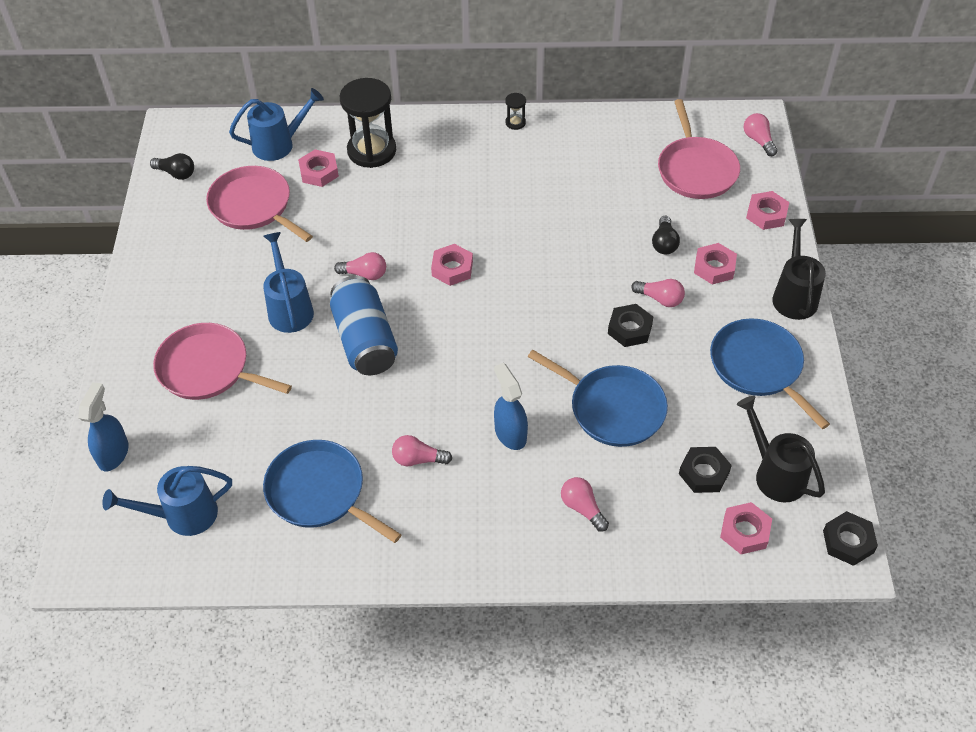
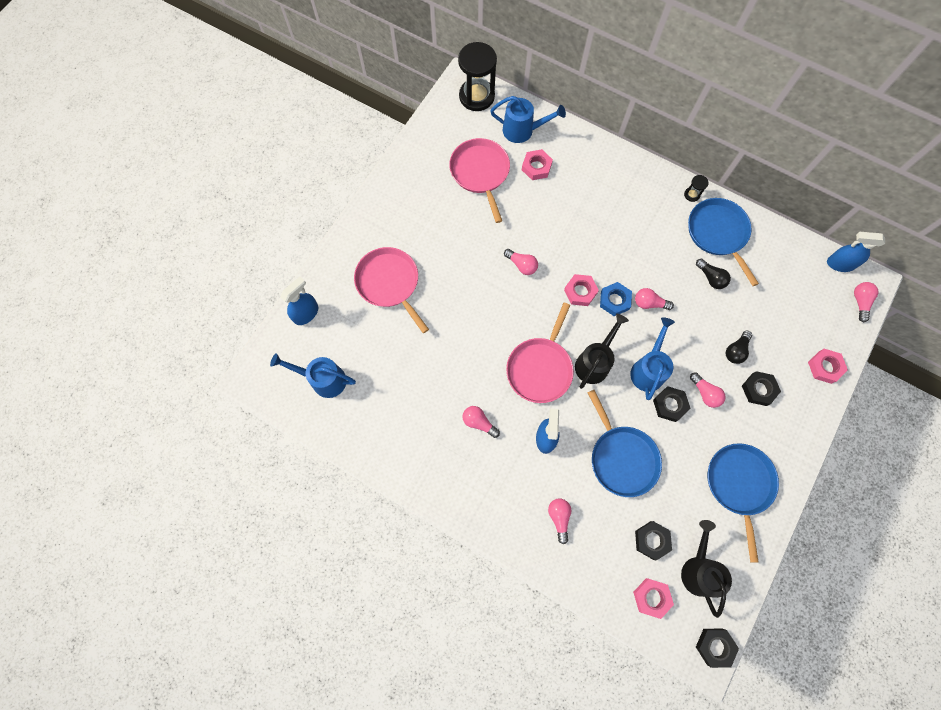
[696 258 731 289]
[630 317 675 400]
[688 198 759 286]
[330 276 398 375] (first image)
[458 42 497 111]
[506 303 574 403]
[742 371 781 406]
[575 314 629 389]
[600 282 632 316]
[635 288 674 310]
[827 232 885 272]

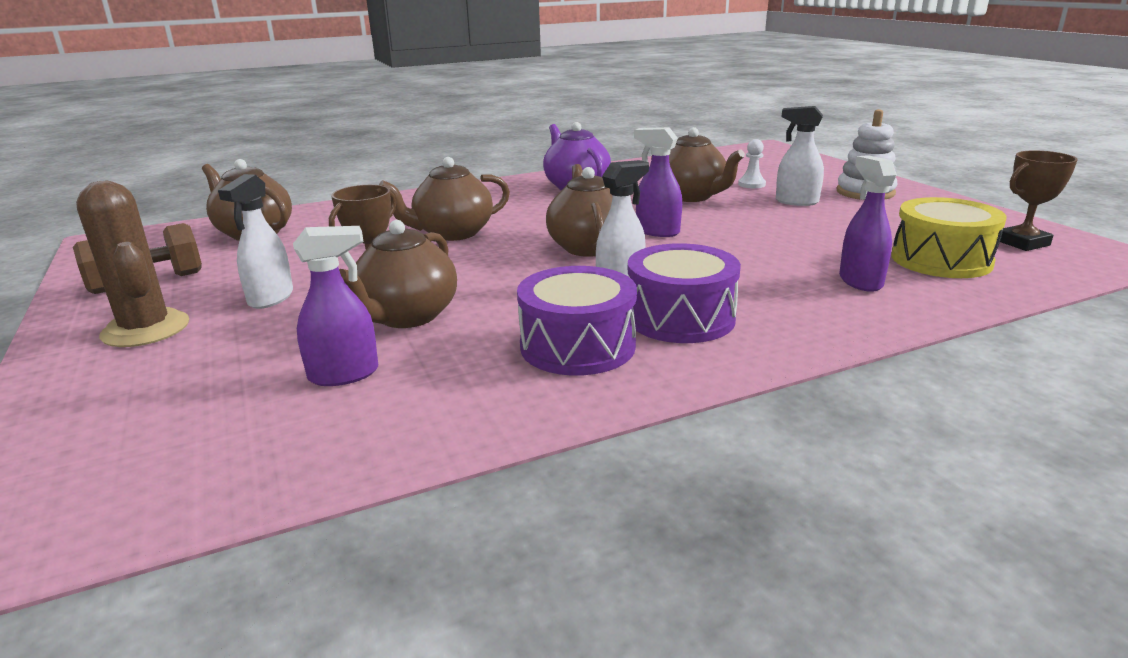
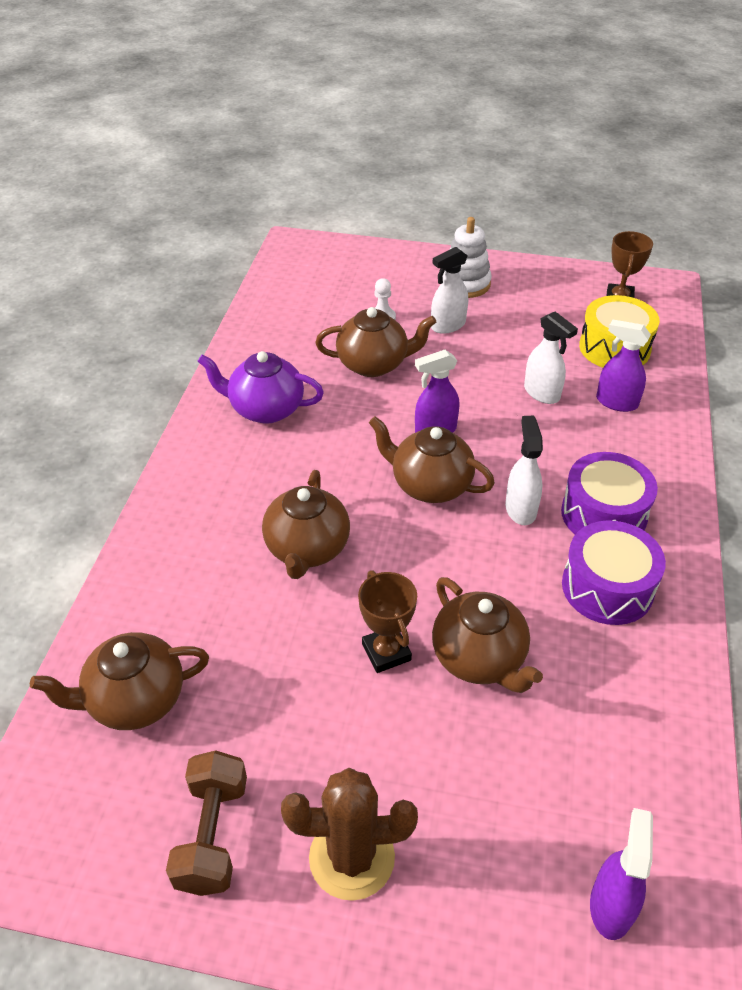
[524 312 578 404]
[590 808 653 940]

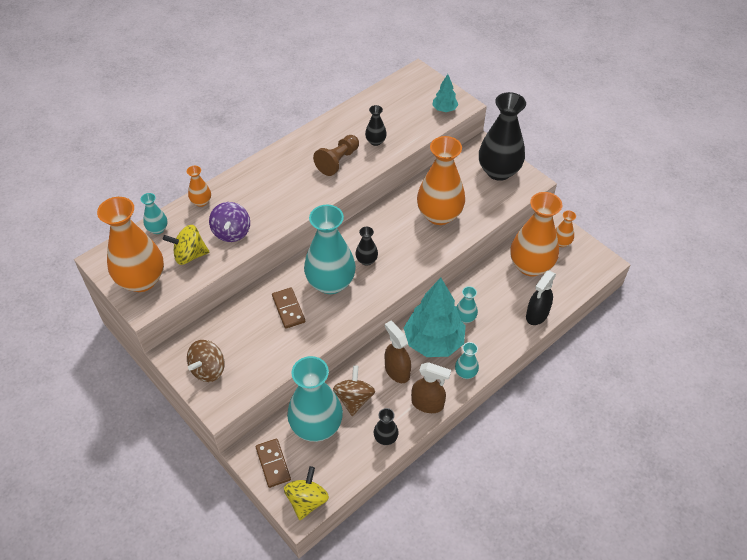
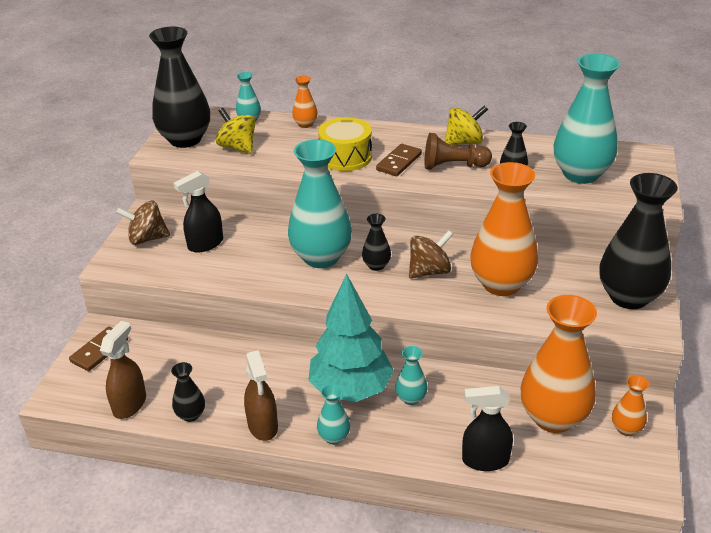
[149 27 210 148]
[209 202 250 242] (first image)
[376 144 422 176]
[445 105 488 145]
[554 54 620 184]
[409 230 453 278]
[100 321 146 419]
[433 74 458 112] (first image)
[174 171 223 253]
[318 117 372 171]

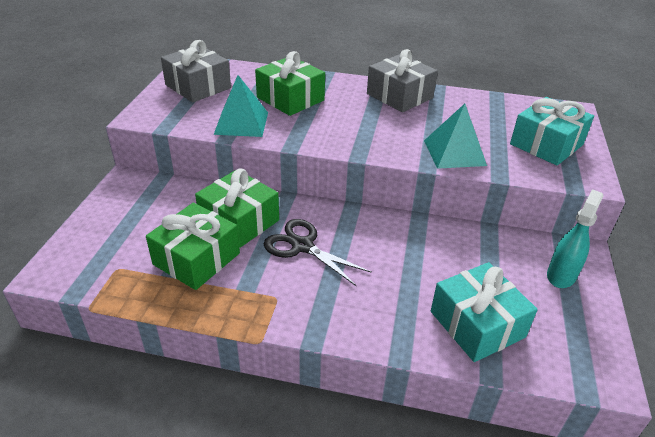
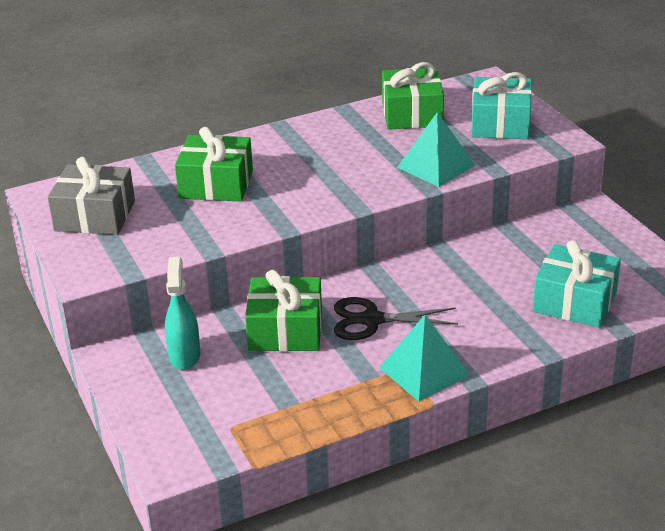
[382 62 444 130]
[379 315 470 401]
[367 49 438 112] (first image)
[165 257 200 370]

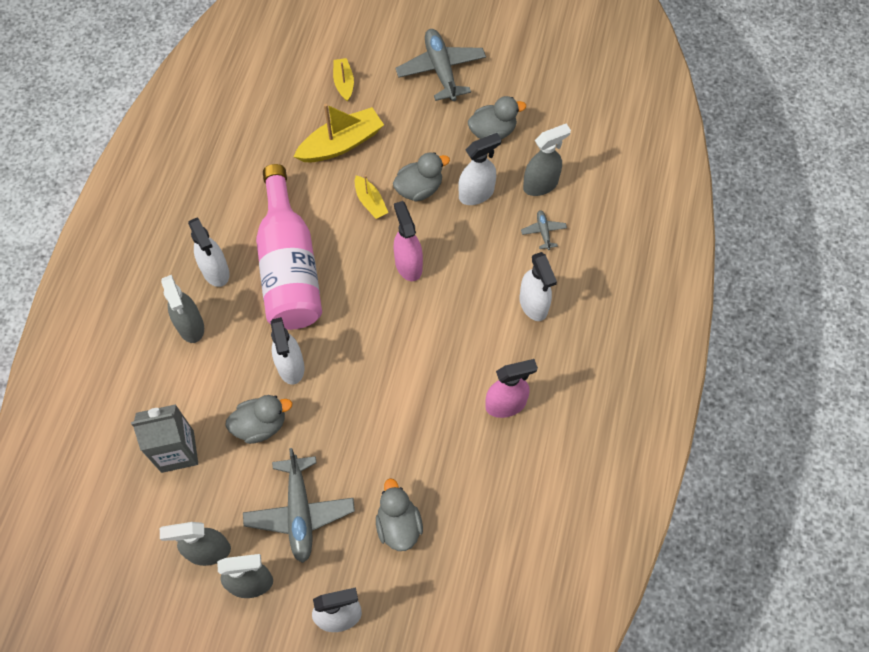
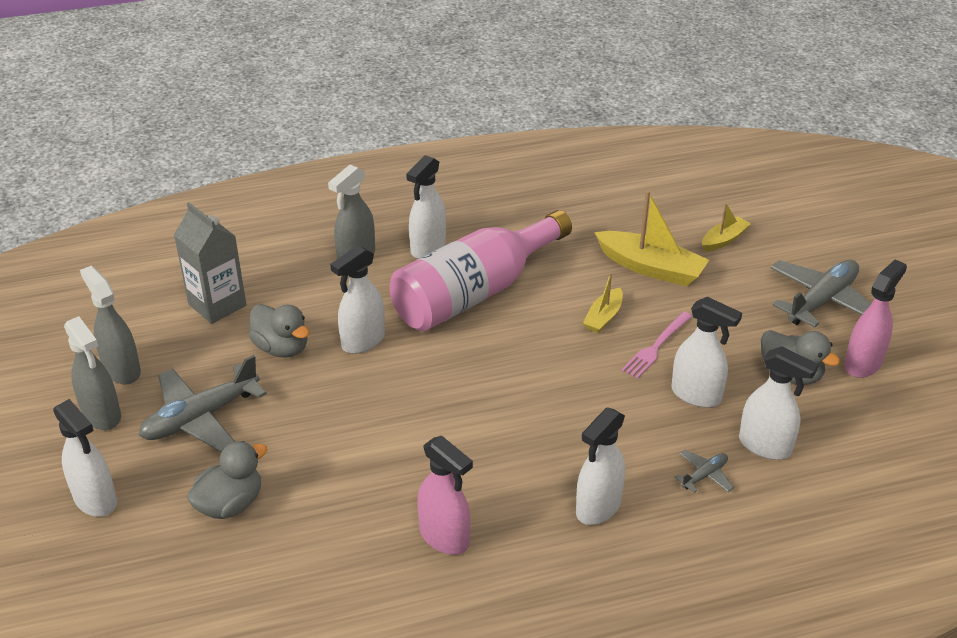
[621 311 692 379]
[844 259 907 378]
[739 346 819 460]

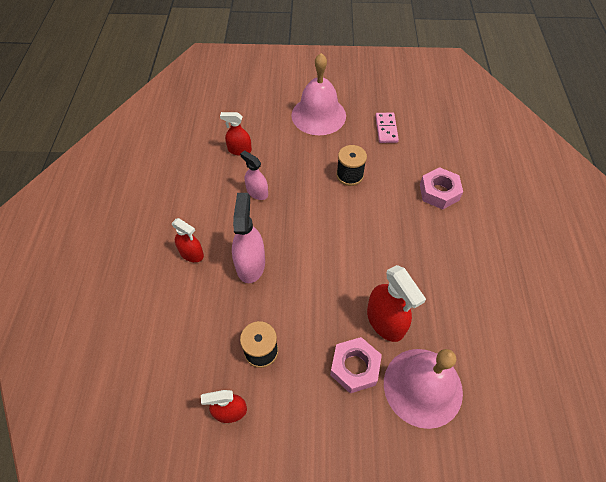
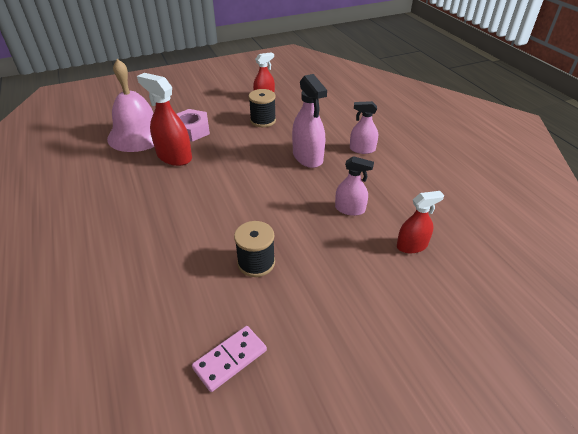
[350 101 378 154]
[291 53 346 135] (first image)
[192 326 267 392]
[420 167 463 209] (first image)

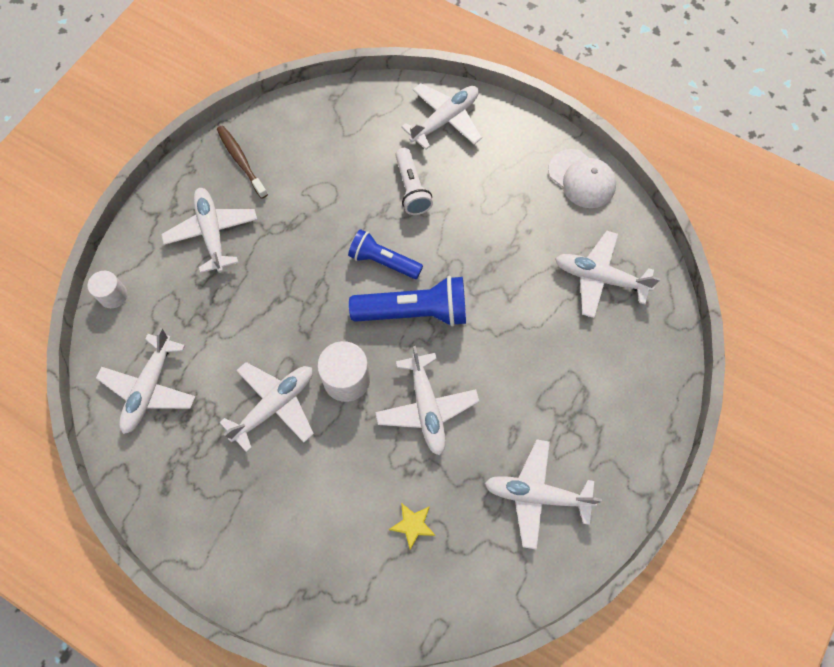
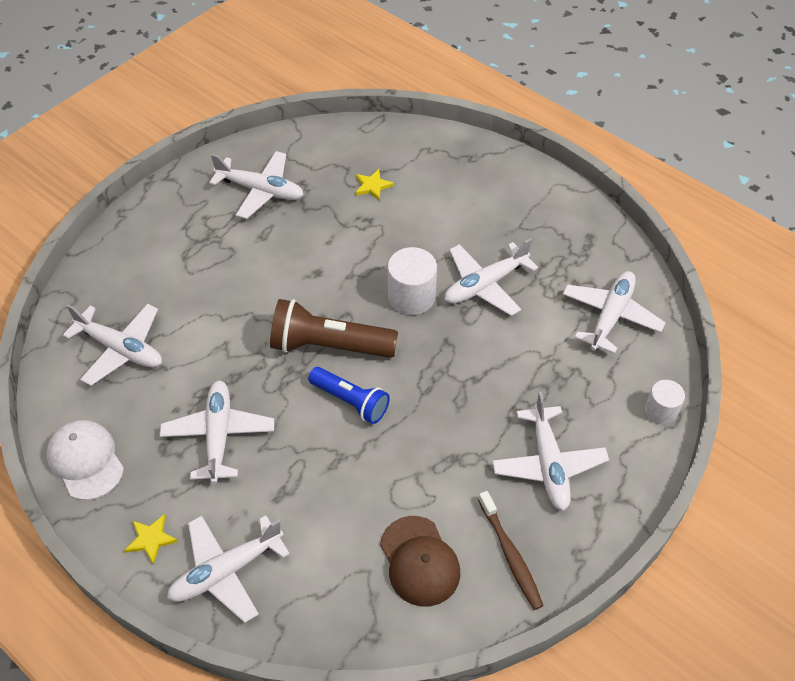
[270 299 398 358]
[160 380 274 484]
[395 148 433 215] (first image)
[124 514 178 565]
[380 516 460 607]

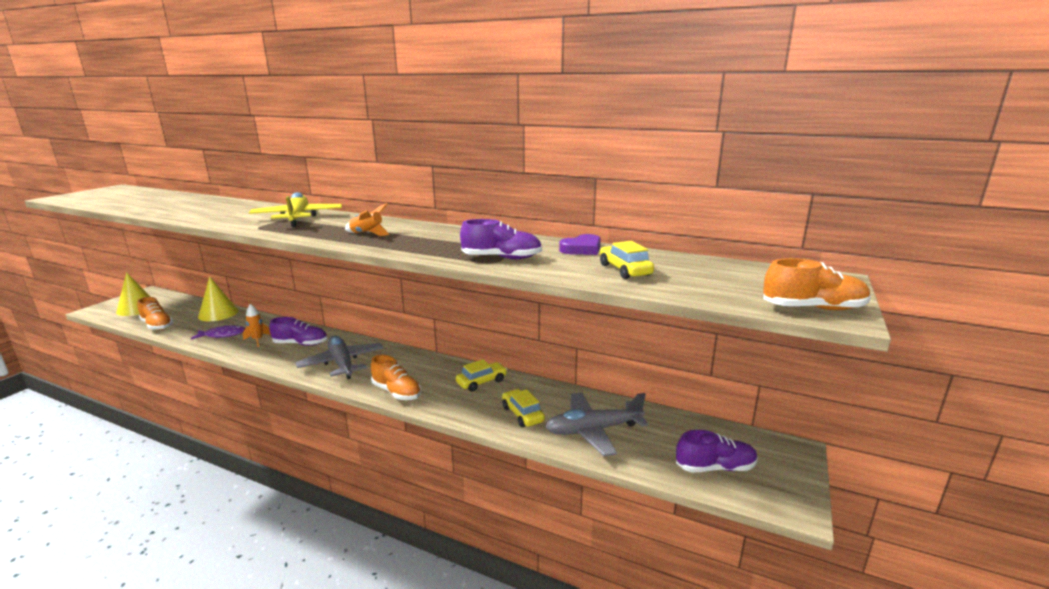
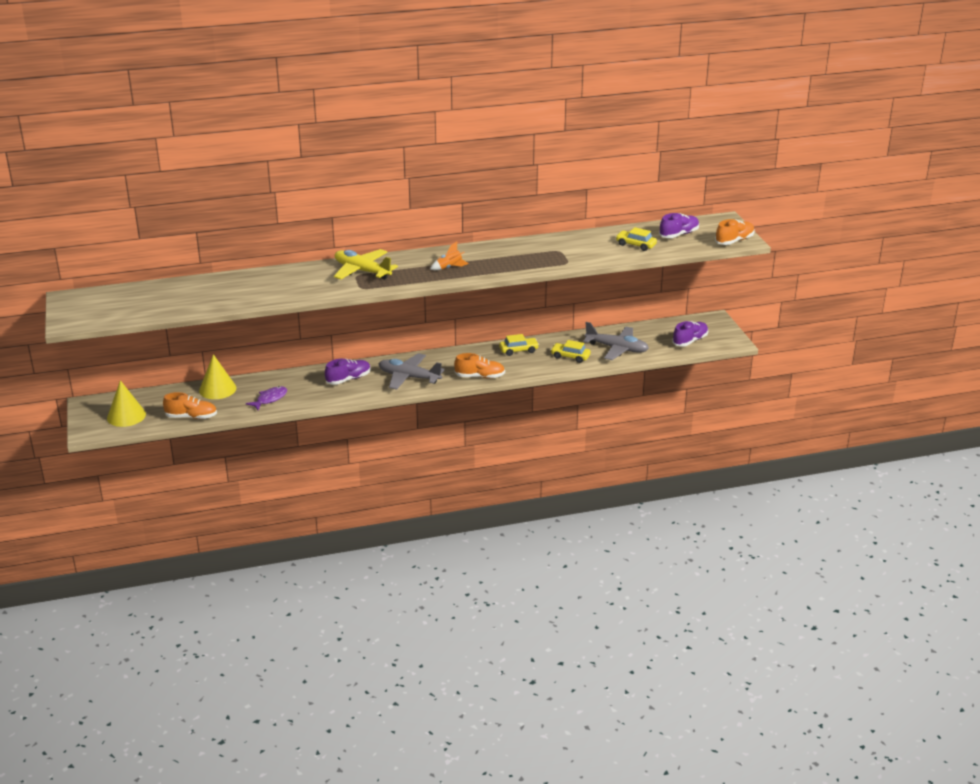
[243 304 271 347] (first image)
[499 334 539 356]
[659 213 699 238]
[583 322 649 360]
[559 234 601 255] (first image)

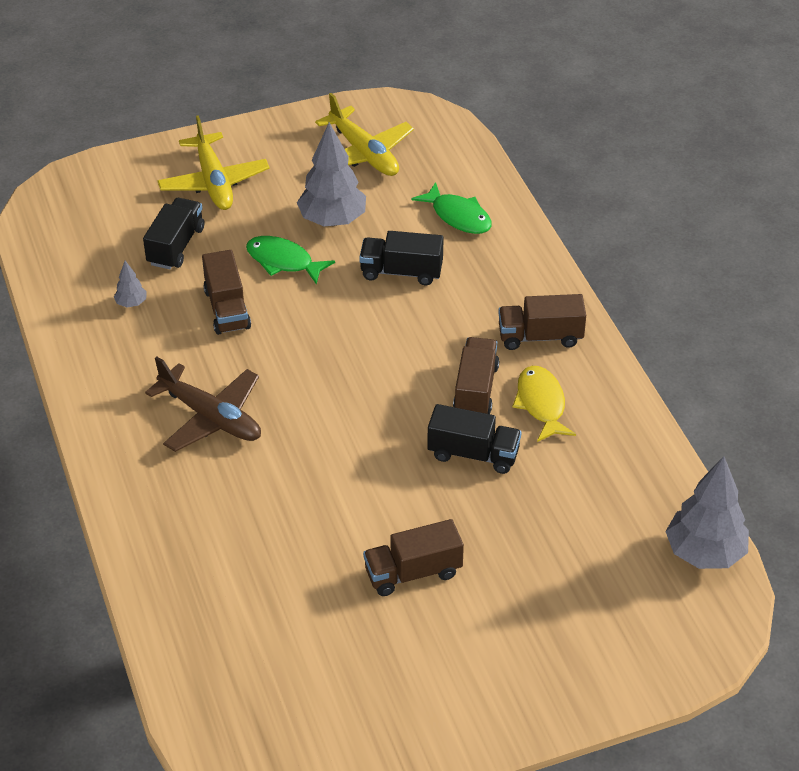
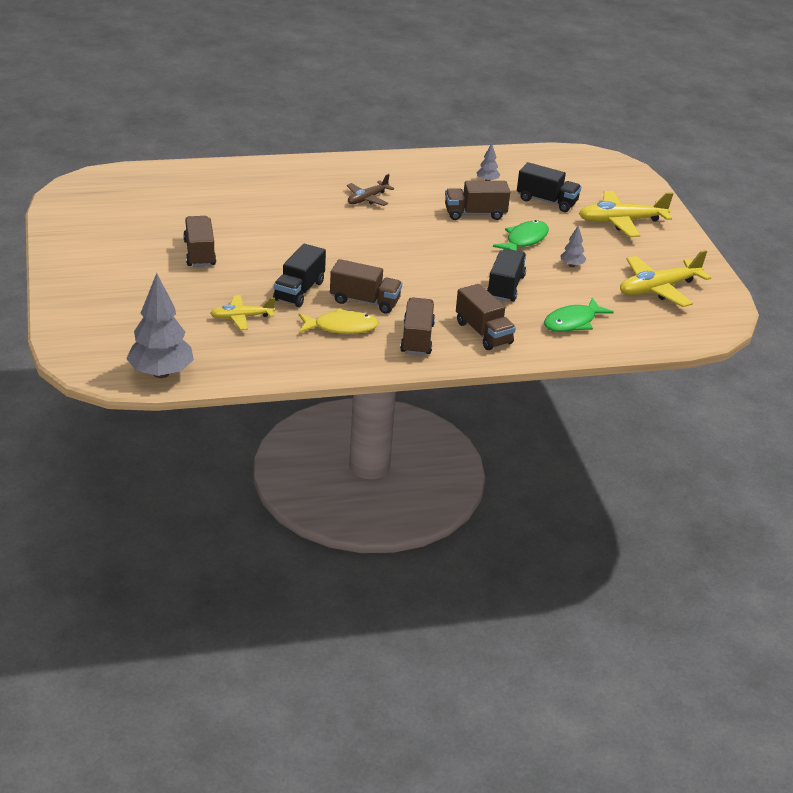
[347 174 394 206]
[560 225 586 267]
[210 295 275 330]
[456 284 516 350]

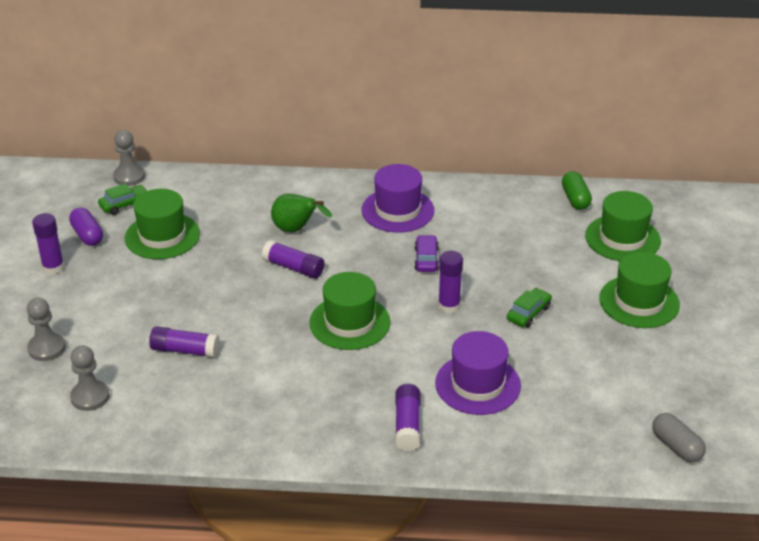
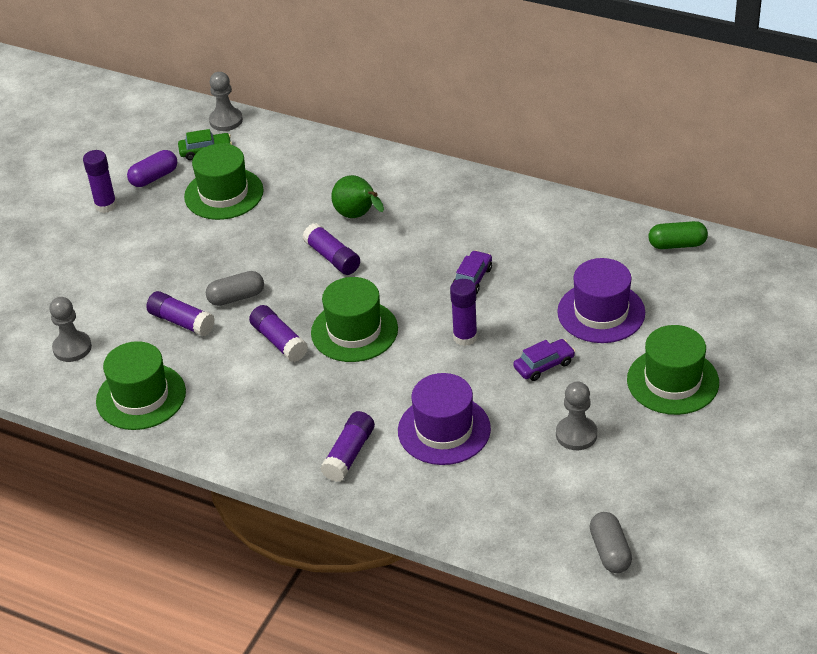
[556 381 597 450]
[127 150 177 187]
[557 258 645 343]
[513 339 575 381]
[649 221 708 249]
[96 341 186 430]
[206 271 264 306]
[249 305 308 362]

